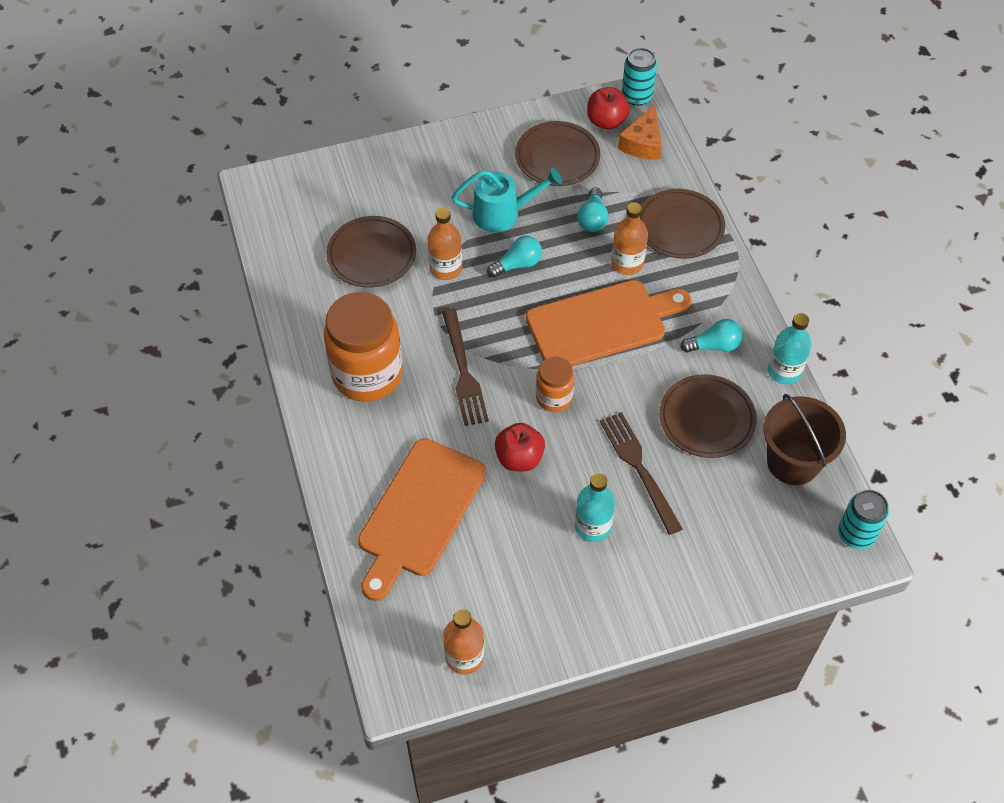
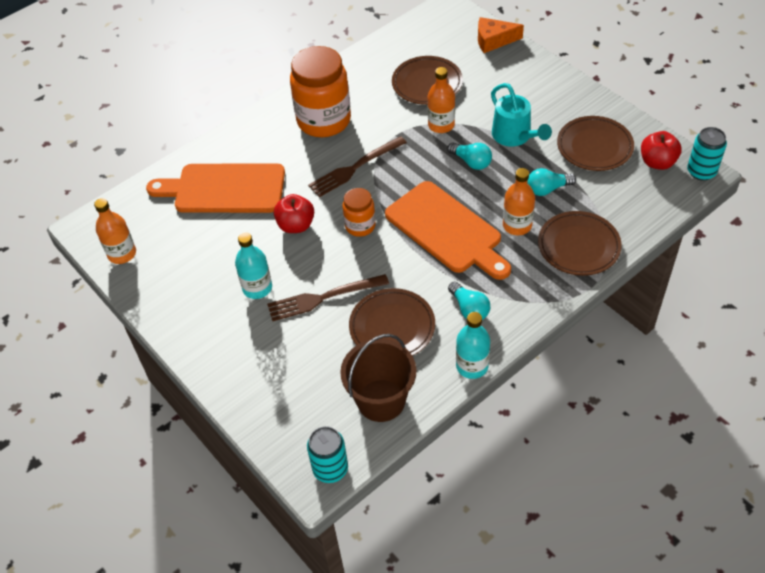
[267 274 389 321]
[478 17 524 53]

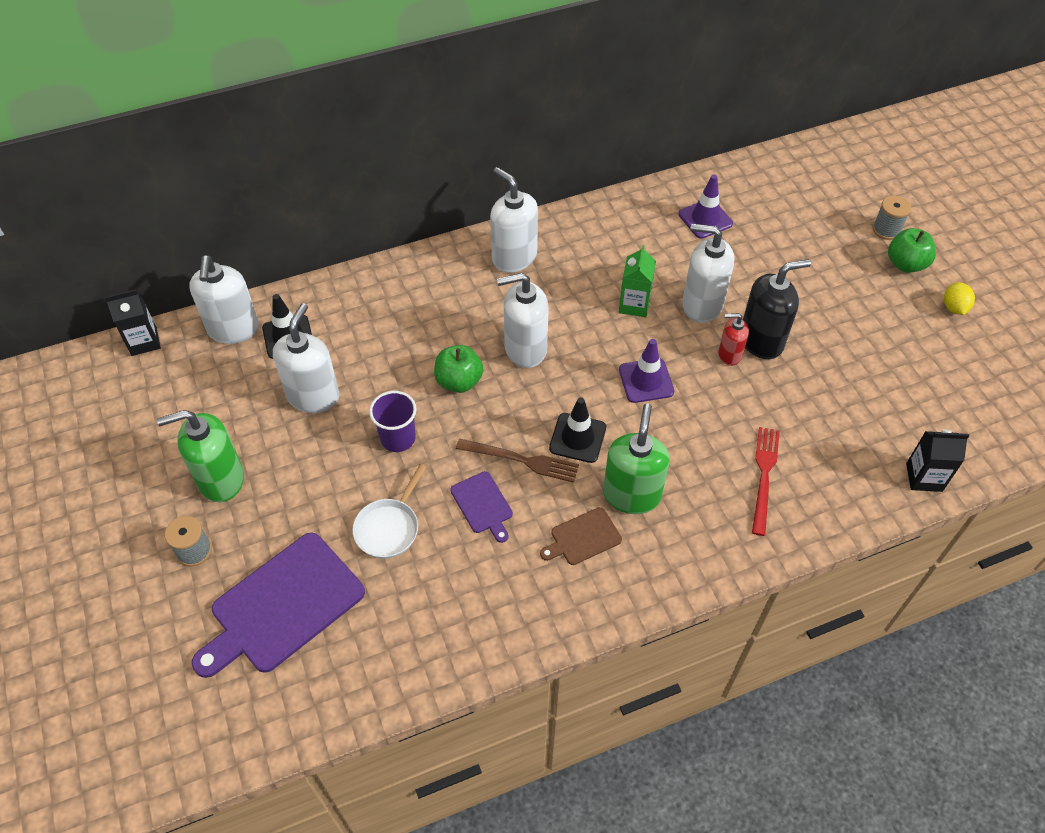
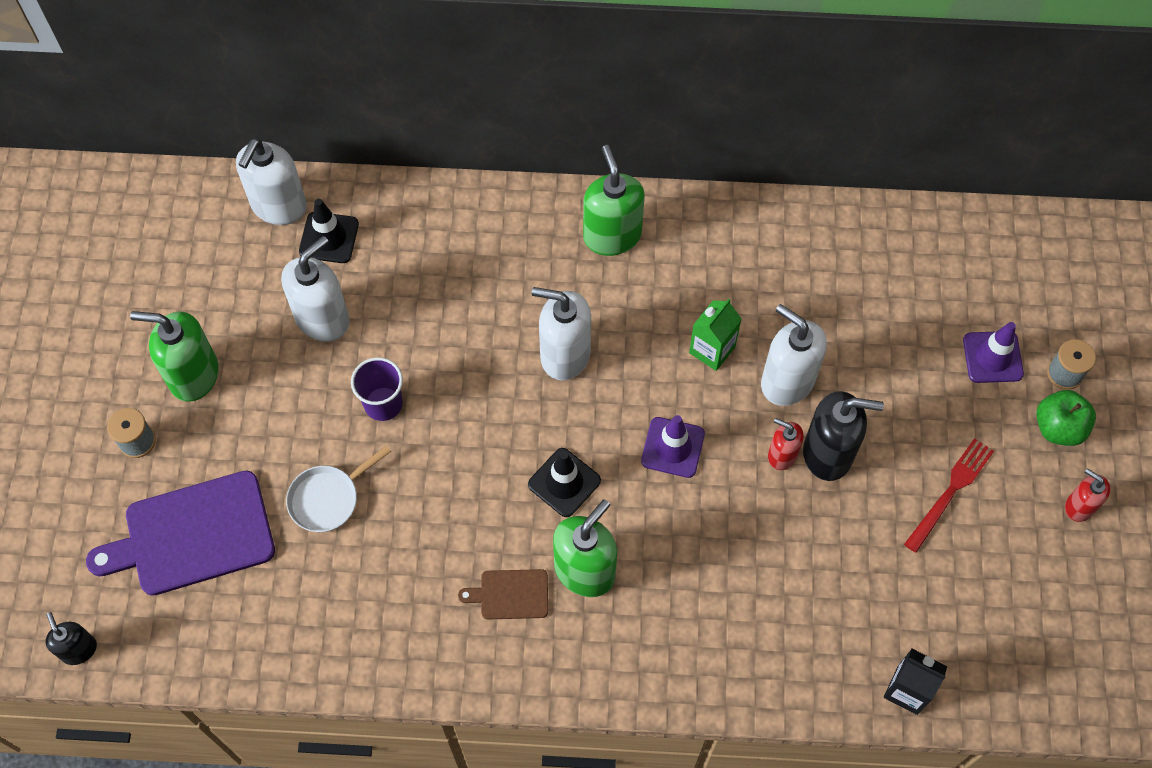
[105 289 161 356] (first image)
[434 345 483 393] (first image)
[450 471 513 543] (first image)
[456 439 579 483] (first image)
[583 145 645 256]
[963 322 1024 383]
[904 438 994 553]
[1065 468 1110 522]
[45 612 97 665]

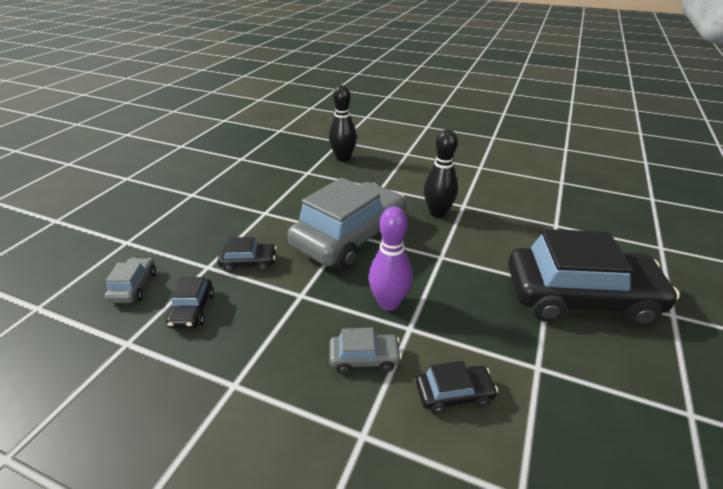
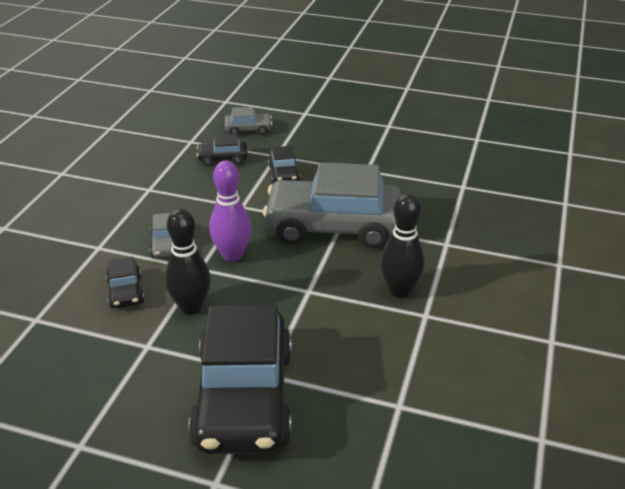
[263 162 401 248]
[165 209 211 315]

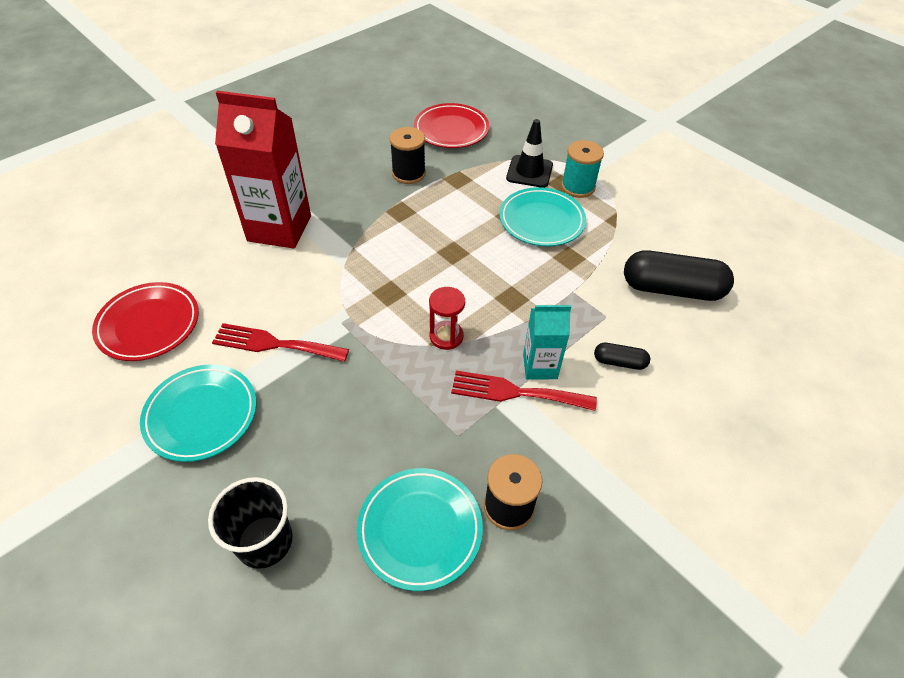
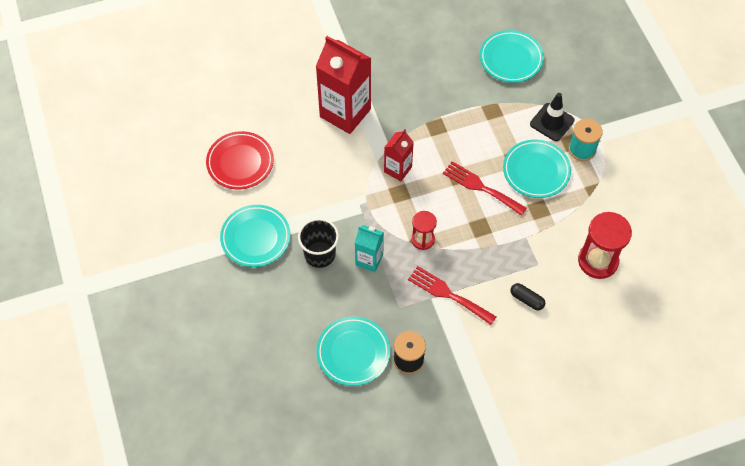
[298 218 339 268]
[443 161 527 216]
[390 127 426 184] (first image)
[480 30 544 83]
[355 225 384 272]
[578 212 632 279]
[384 129 414 181]

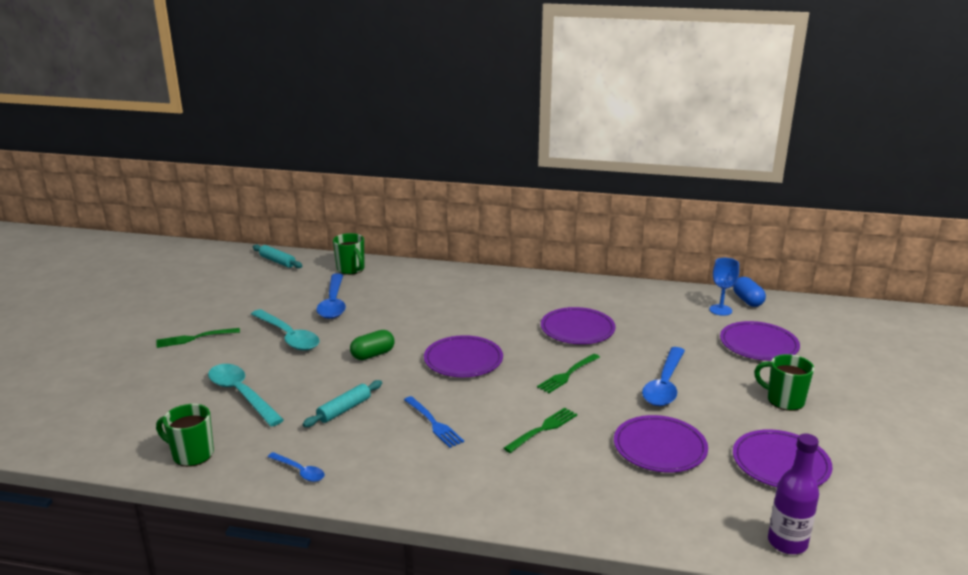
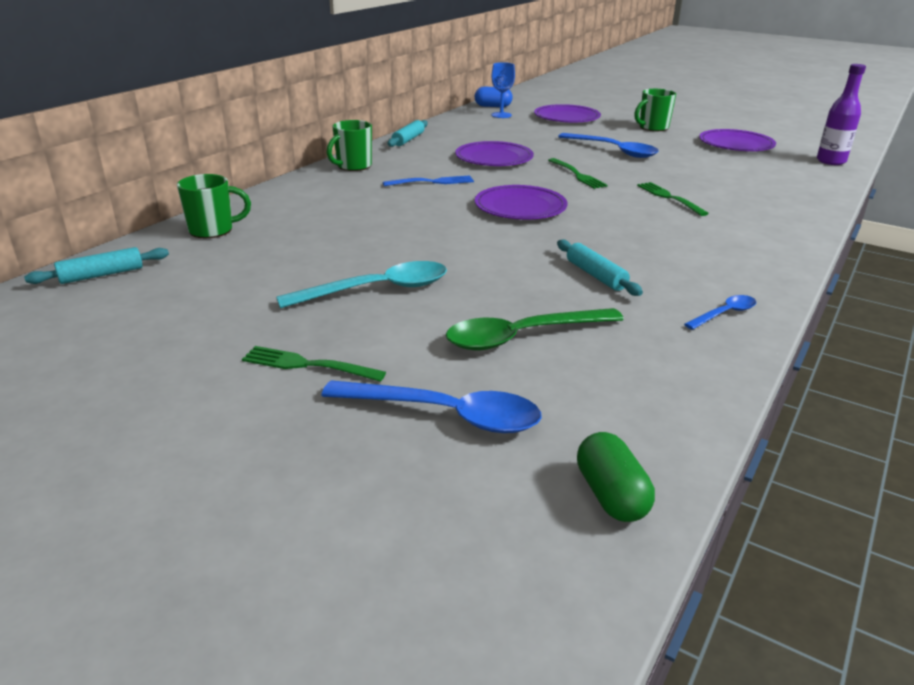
[326 120 372 171]
[242 346 386 382]
[446 308 624 350]
[321 380 542 433]
[577 432 655 522]
[383 175 474 186]
[614 415 708 473] (first image)
[388 120 428 147]

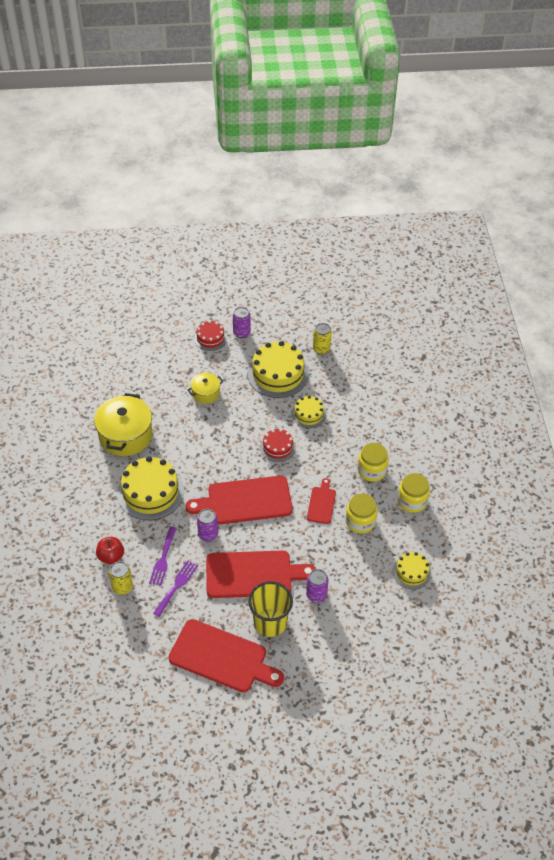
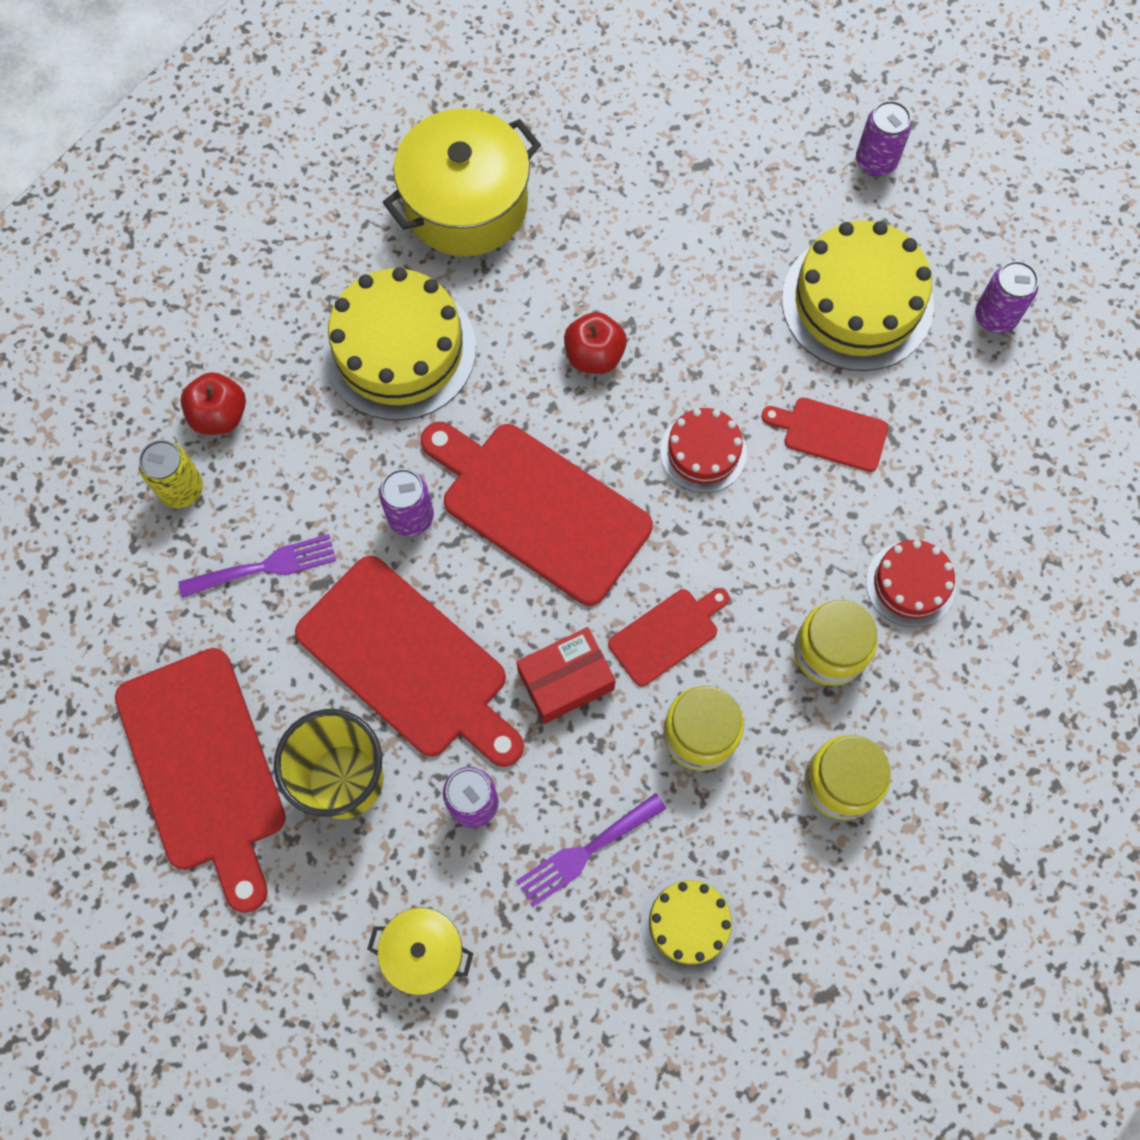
[516 793 666 907]
[367 907 474 995]
[866 540 956 627]
[761 397 888 472]
[975 261 1039 333]
[516 627 616 724]
[564 312 627 374]

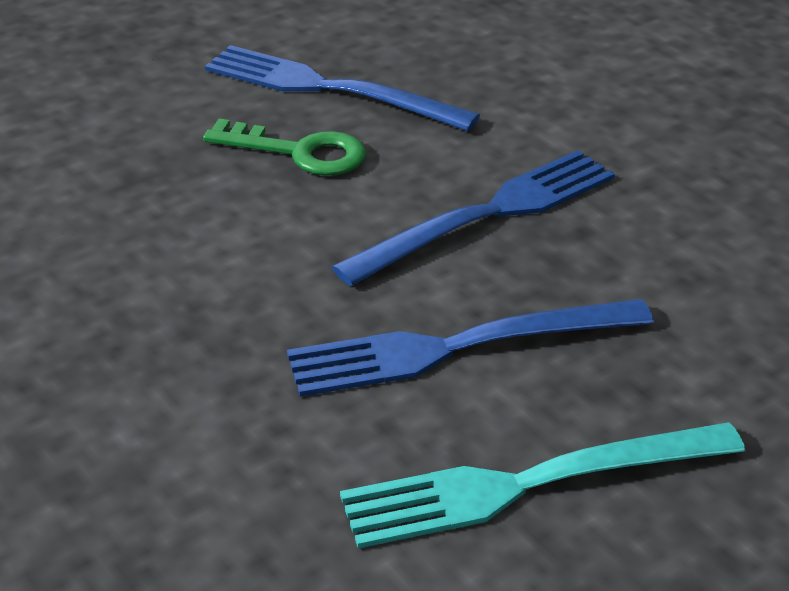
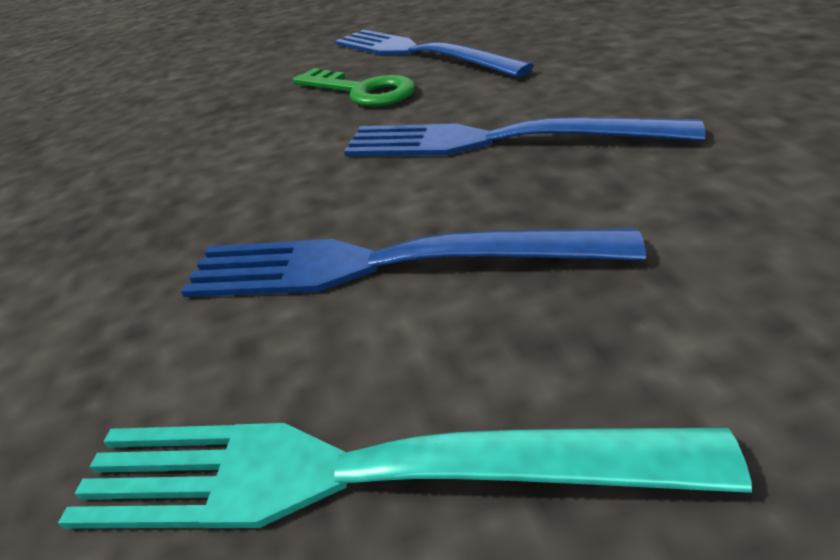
[344 117 705 156]

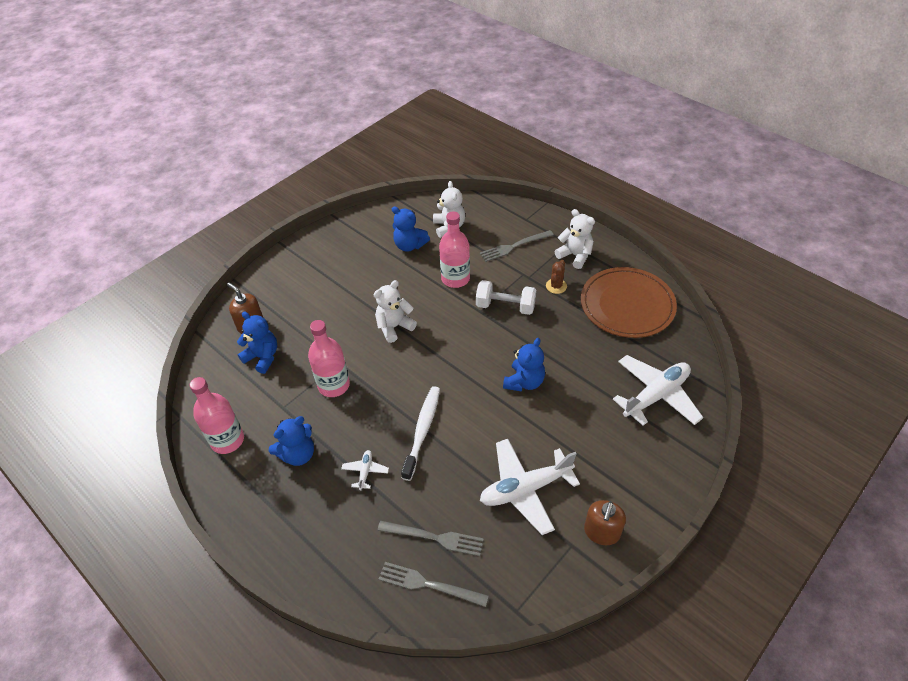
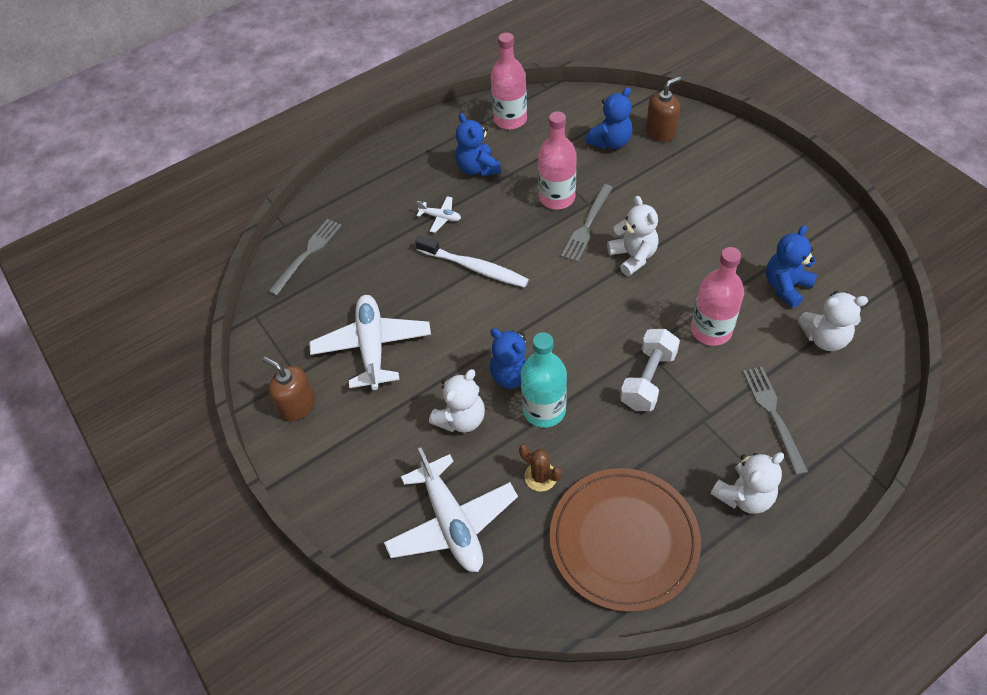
[561 184 613 262]
[519 444 562 492]
[429 369 485 433]
[521 332 567 428]

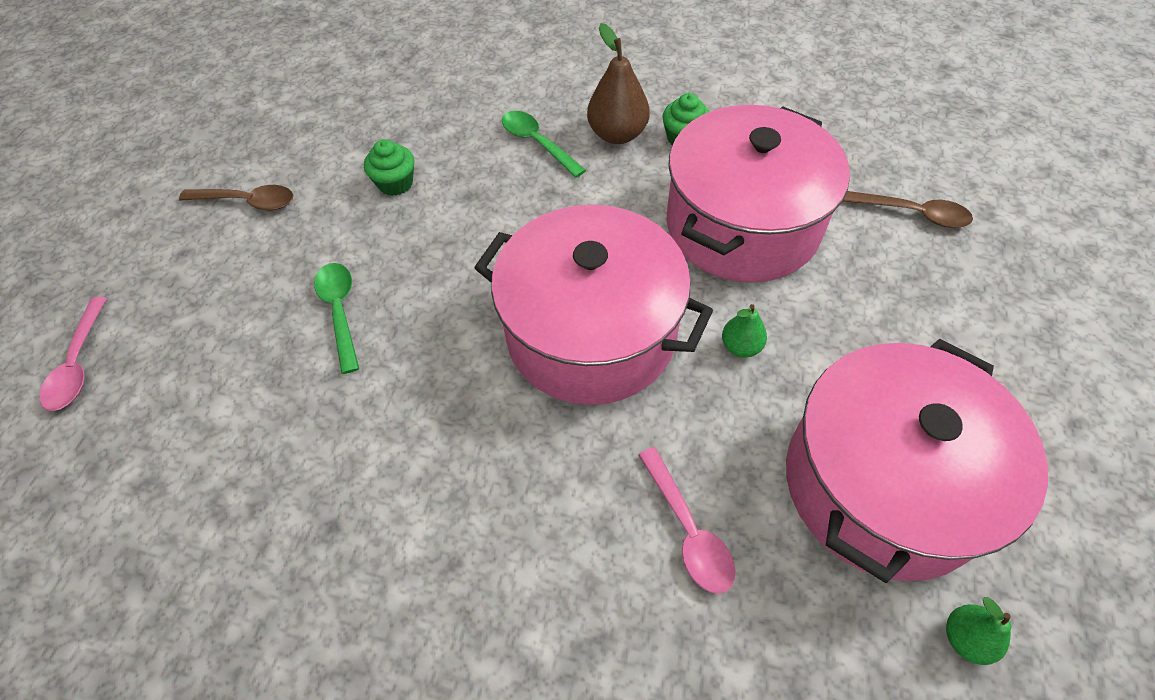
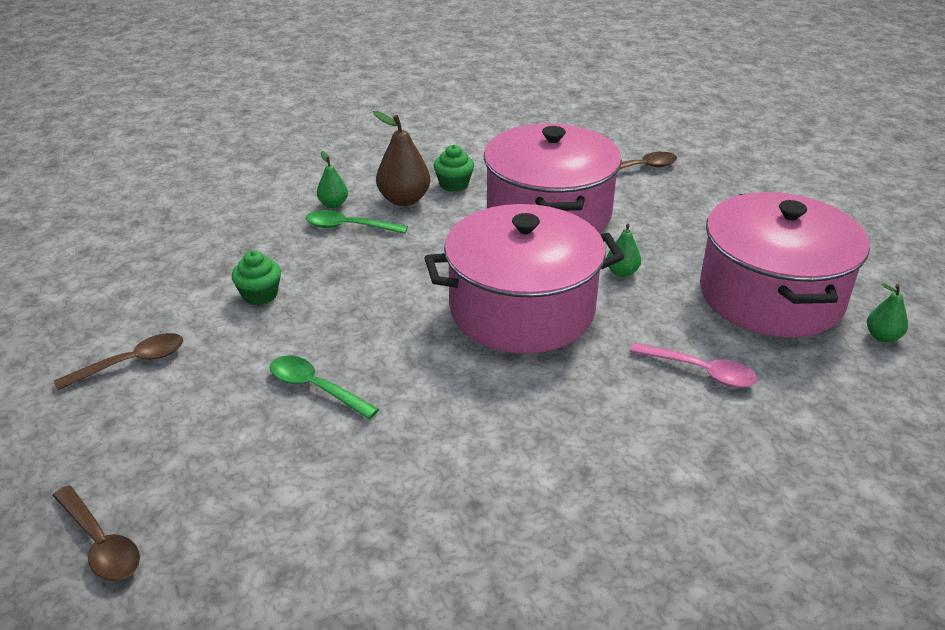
[53 485 140 581]
[317 151 348 208]

